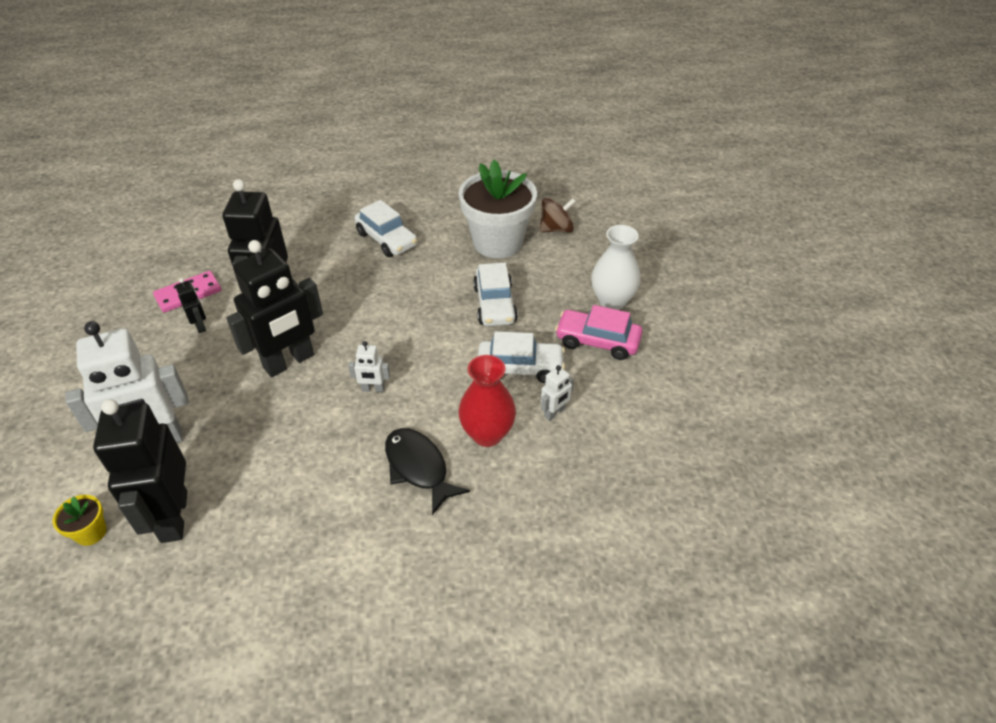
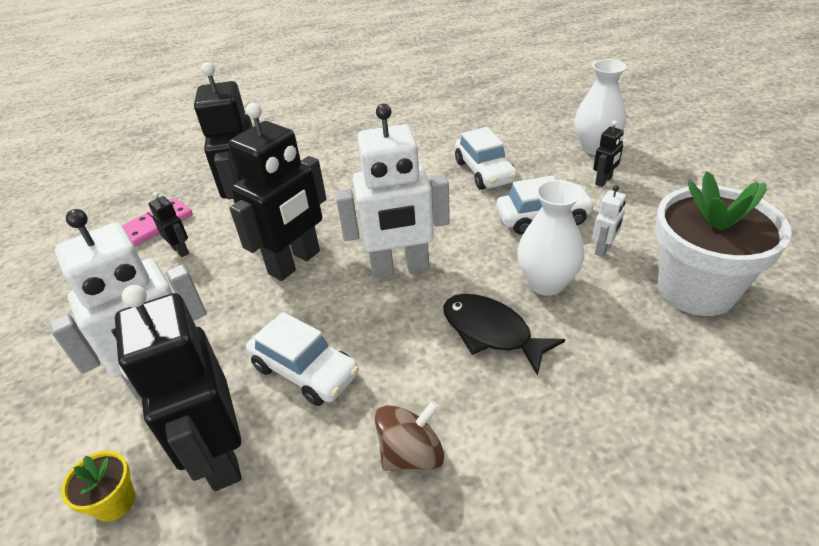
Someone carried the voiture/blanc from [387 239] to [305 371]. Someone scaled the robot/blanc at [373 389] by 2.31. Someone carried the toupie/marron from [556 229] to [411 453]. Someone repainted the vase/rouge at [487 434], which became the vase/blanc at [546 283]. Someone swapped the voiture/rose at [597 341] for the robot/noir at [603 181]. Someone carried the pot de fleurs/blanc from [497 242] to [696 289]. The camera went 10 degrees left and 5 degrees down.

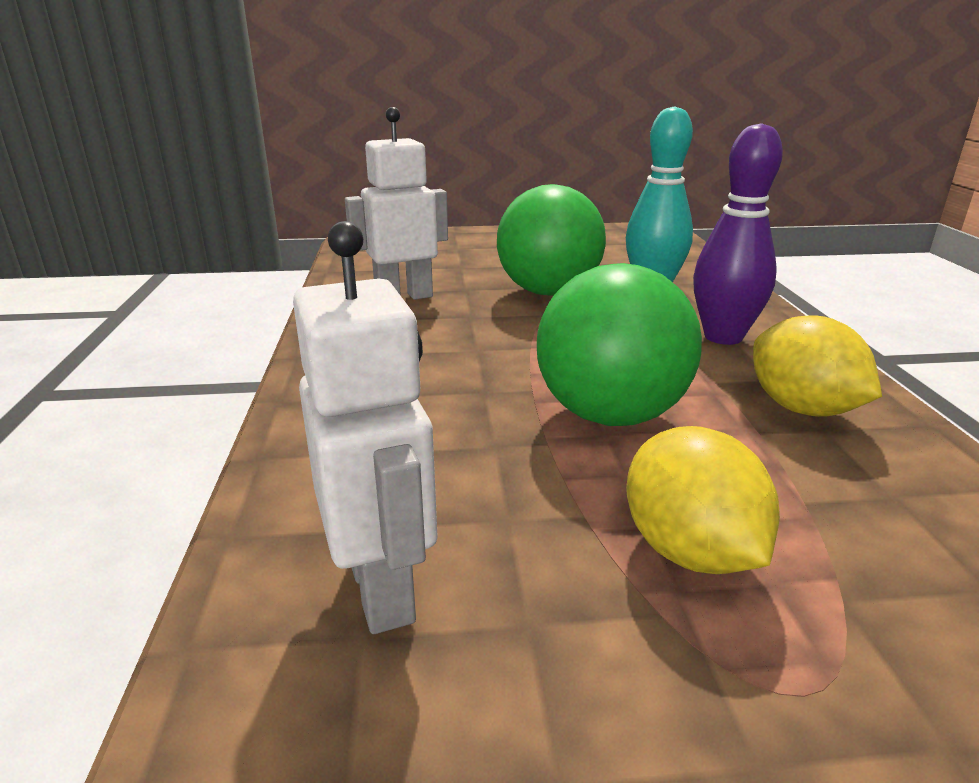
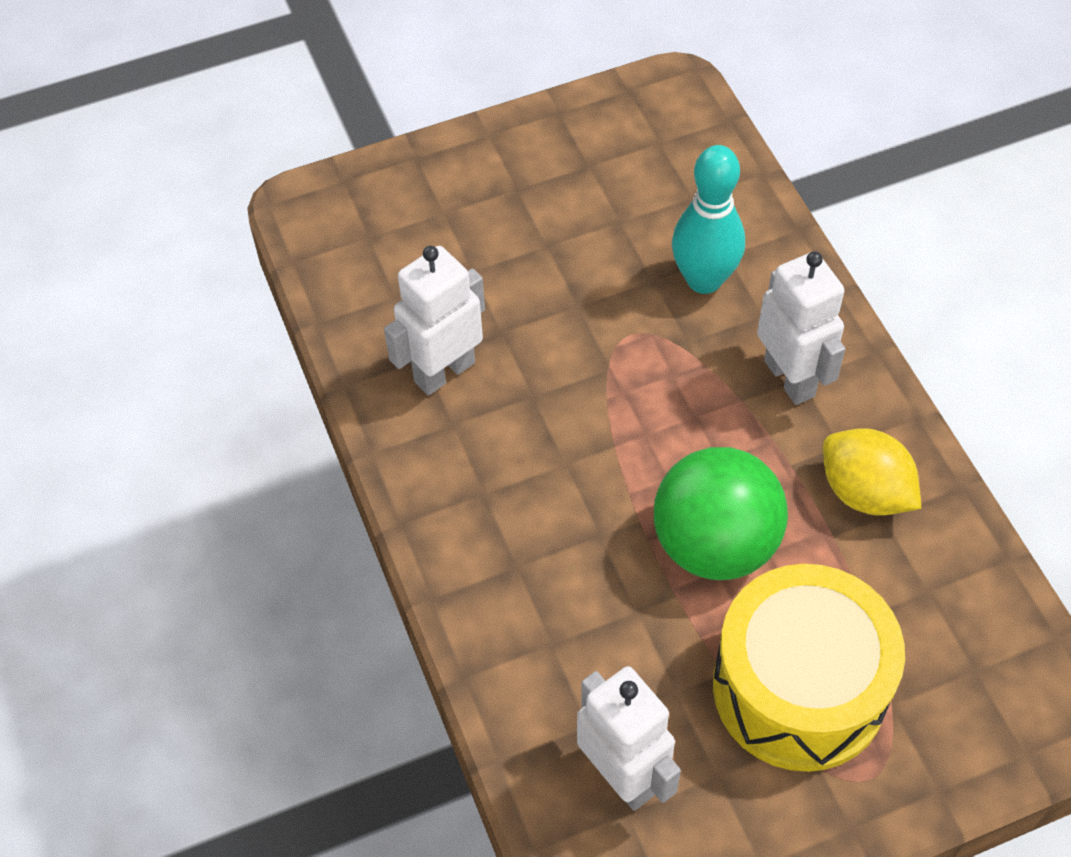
Someone swapped the citron/jaune at [689 551] for the tambour/jaune at [799 688]. Someone swapped the quille/violet at [723 337] for the robot/blanc at [790 378]. Someone took away the balle/vert at [548 292]. The camera went 15 degrees left and 30 degrees up.

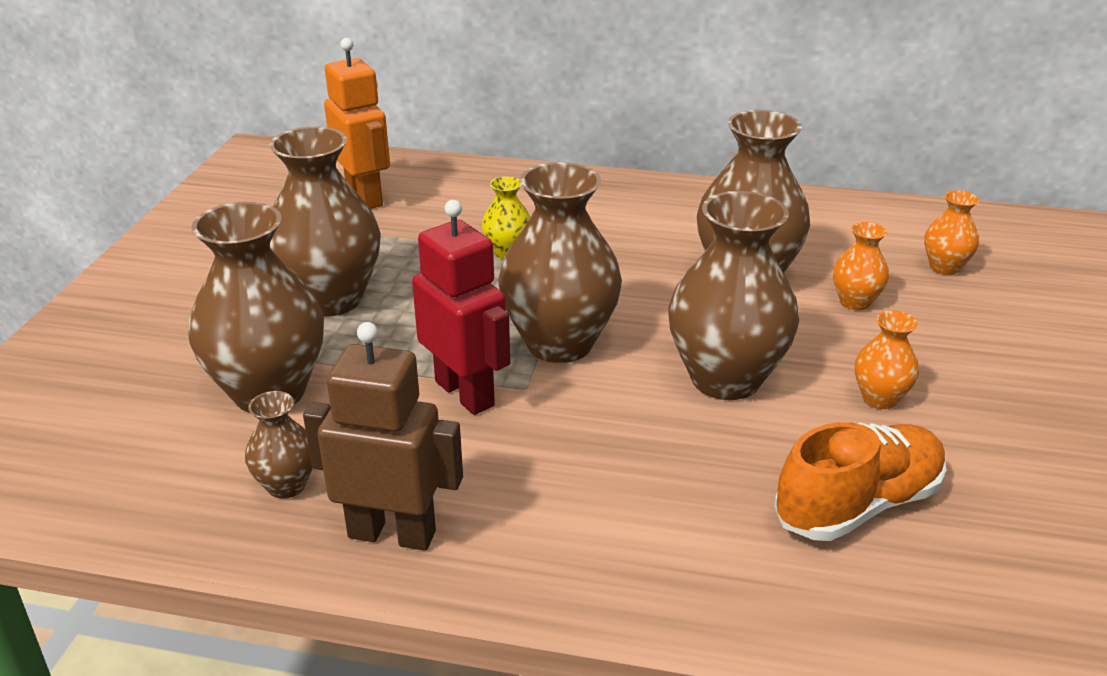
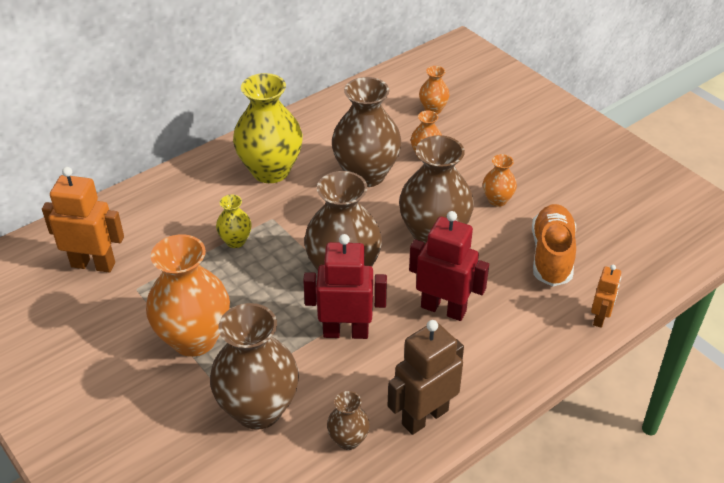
Someone repainted the vase/marron at [330 299], which became the vase/orange at [194 339]. Someone put down the vase/jaune at [270 171]. Someone put down the robot/rouge at [443 309]. Someone put down the robot/orange at [600 318]. The camera went 50 degrees left and 10 degrees up.

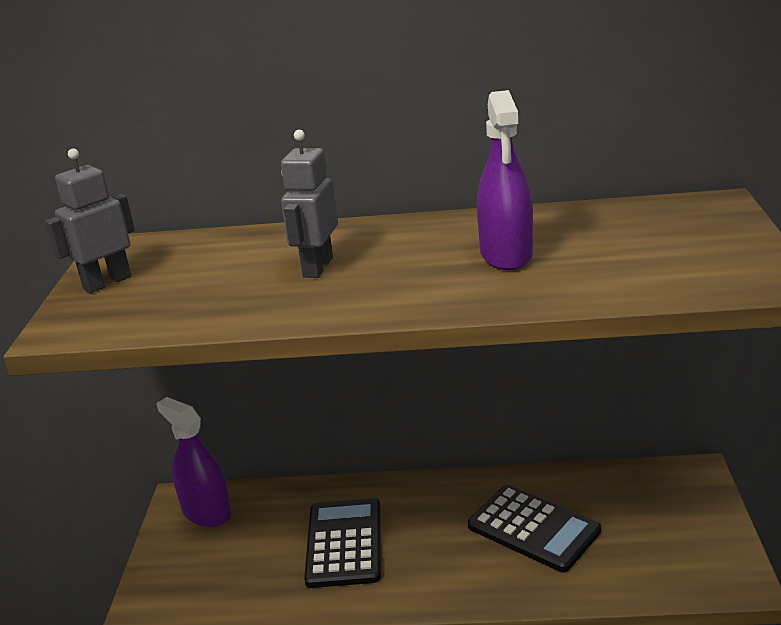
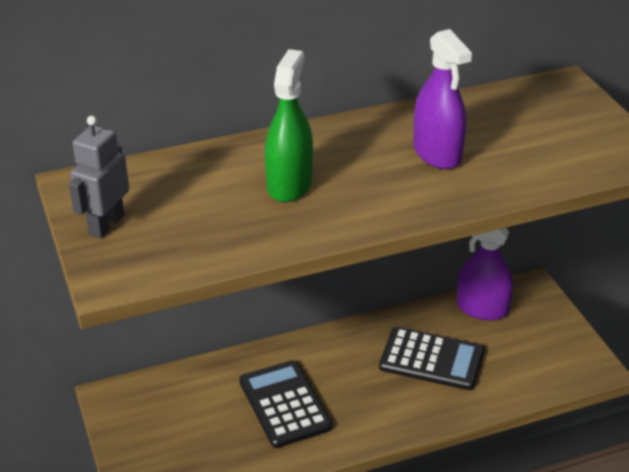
Someone swapped the robot/gris at [317 267] for the vaporisateur/vert at [289 184]. Someone carried the vaporisateur/violet from [206 512] to [482 309]. The camera went 25 degrees left and 10 degrees up.

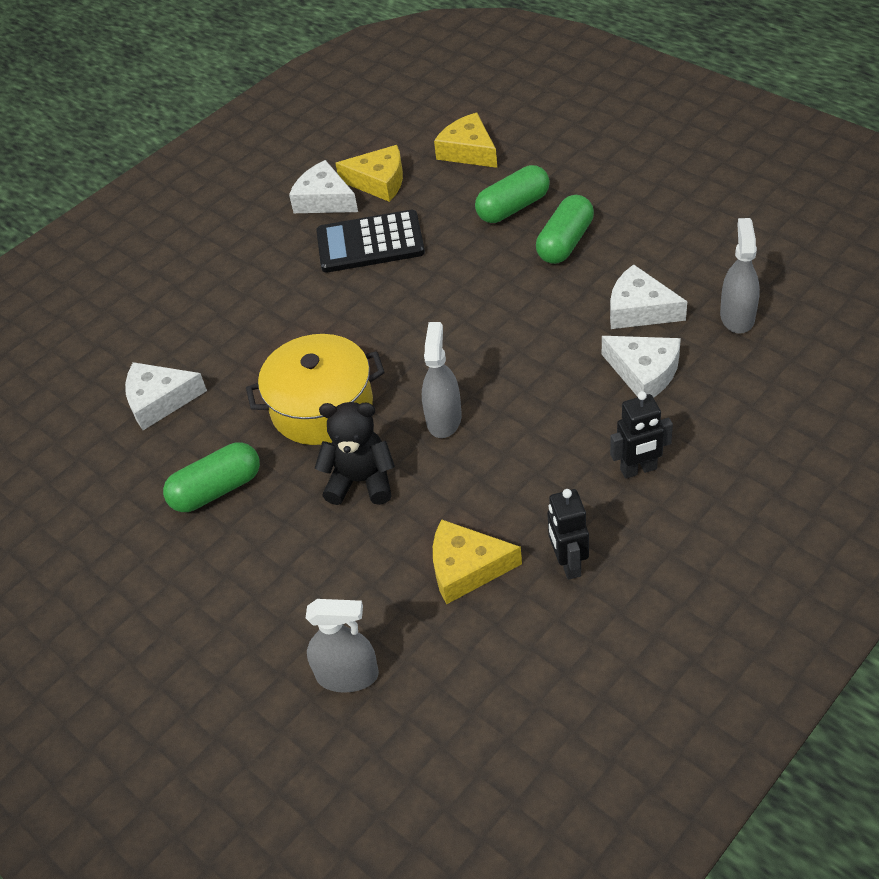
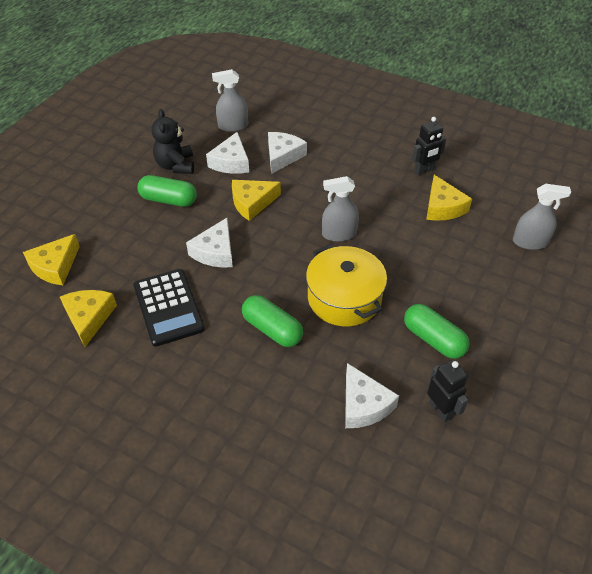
Someone carried the ours en peluche/noir from [361 481] to [176 165]. Someone carried the fromage/blanc from [324 200] to [215 252]. Someone put down the fromage/jaune at [252 203]. Someone carried the gélule/vert from [513 207] to [272 329]. Someone carried the robot/noir from [638 469] to [440 410]. Someone rotated the vaporisateur/gris at [347 675] by 105 degrees clockwise. The camera went 110 degrees left and 0 degrees up.

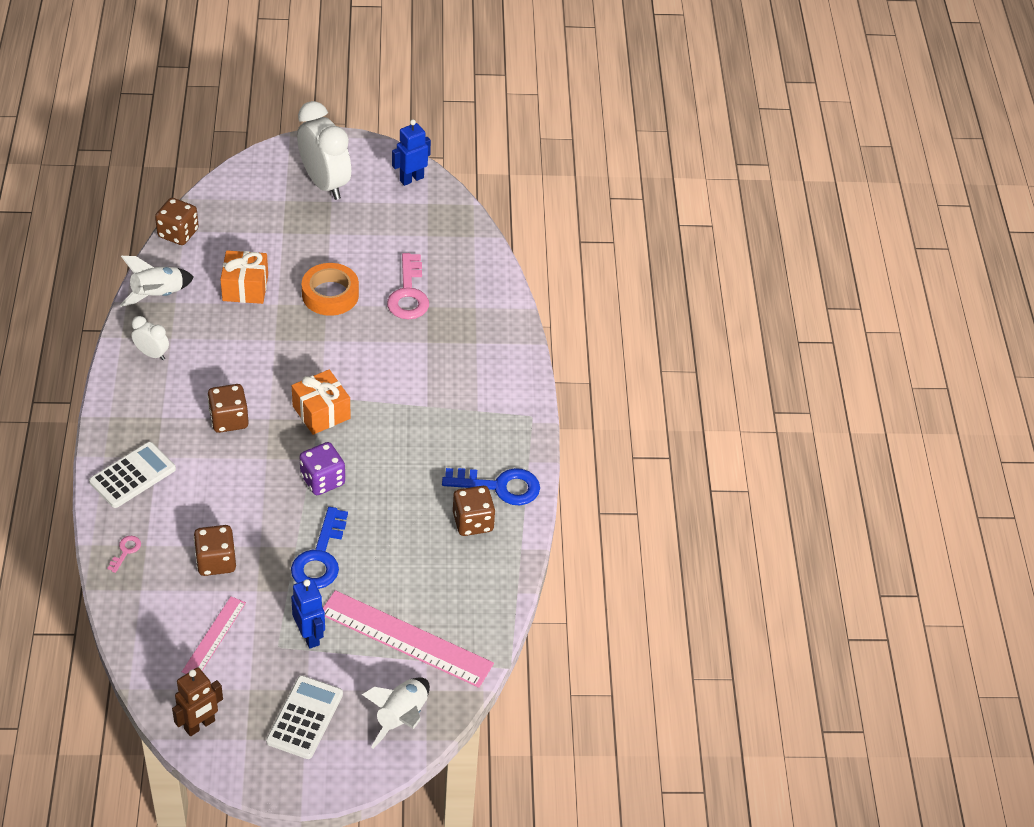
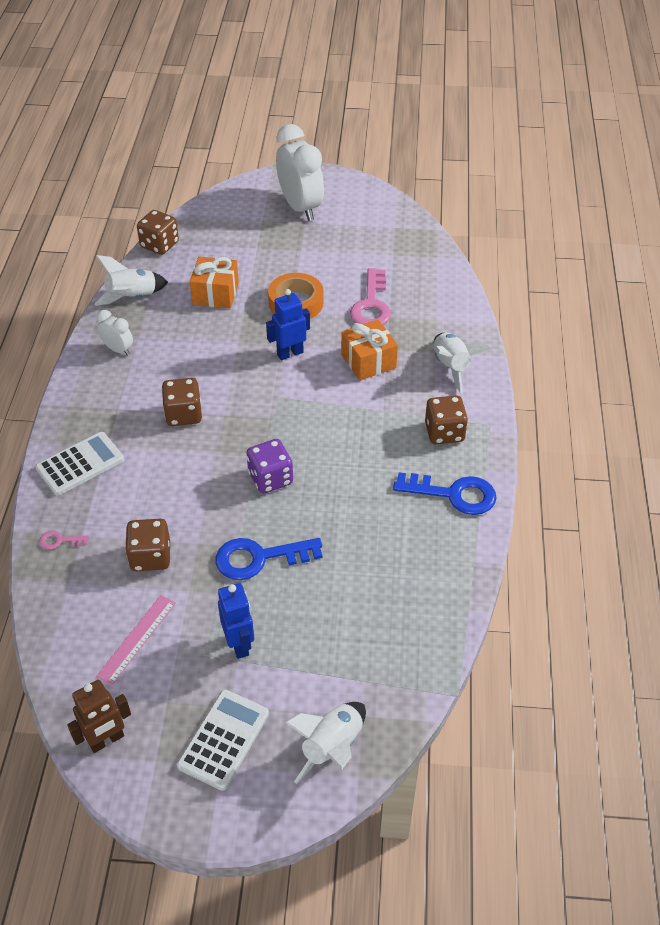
Someone rotated the clé/rose at [126 551] by 120 degrees counterclockwise. Someone rotated the clé/bleu at [320 557] by 60 degrees clockwise. Someone carried the robot/bleu from [411 179] to [290 353]. Someone carried the cadeau/orange from [321 412] to [368 361]. Someone carried the dé/marron from [473 522] to [444 432]. Someone put down the fusée/blanc at [451 367]. Someone took away the règle/rose at [405 639]. The camera went 10 degrees right and 0 degrees up.

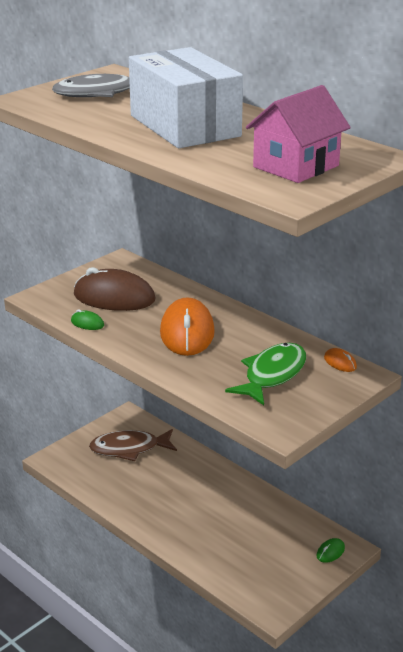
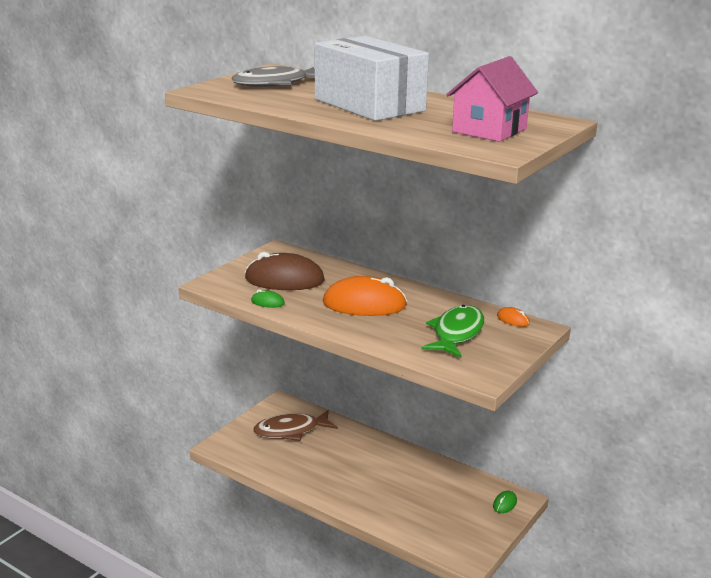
Someone rotated the souris/orange at [187 332] by 75 degrees counterclockwise. The camera went 10 degrees left and 5 degrees down.

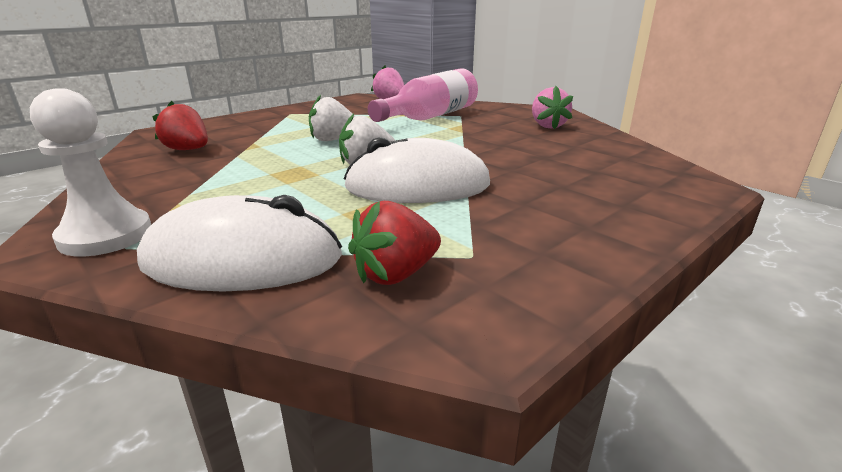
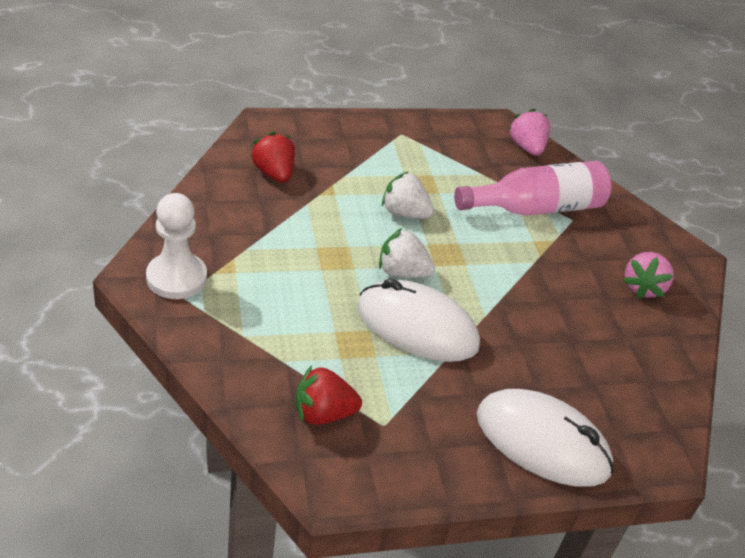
Someone carried the souris/blanc from [243 260] to [542 442]. The camera went 25 degrees right and 15 degrees up.

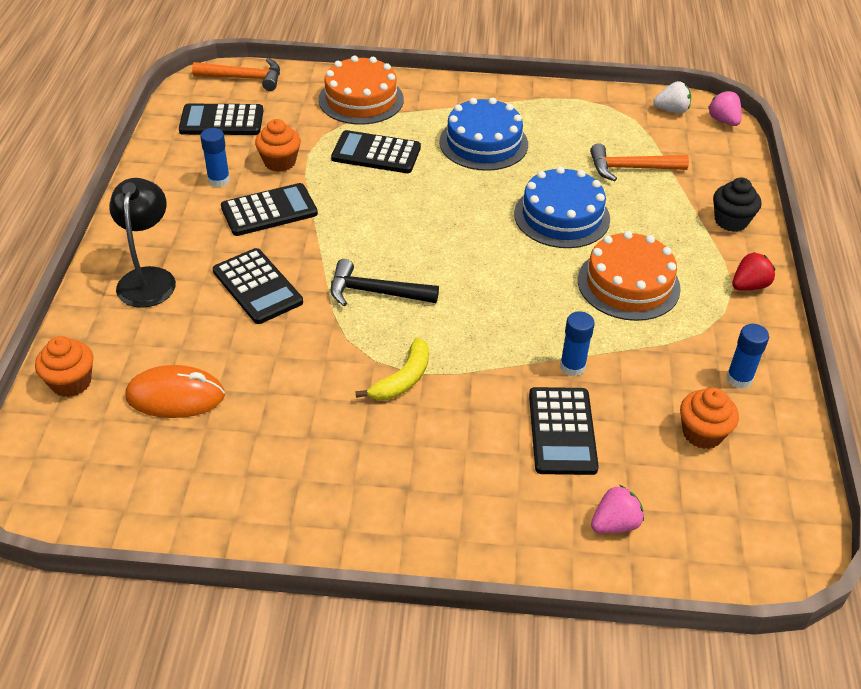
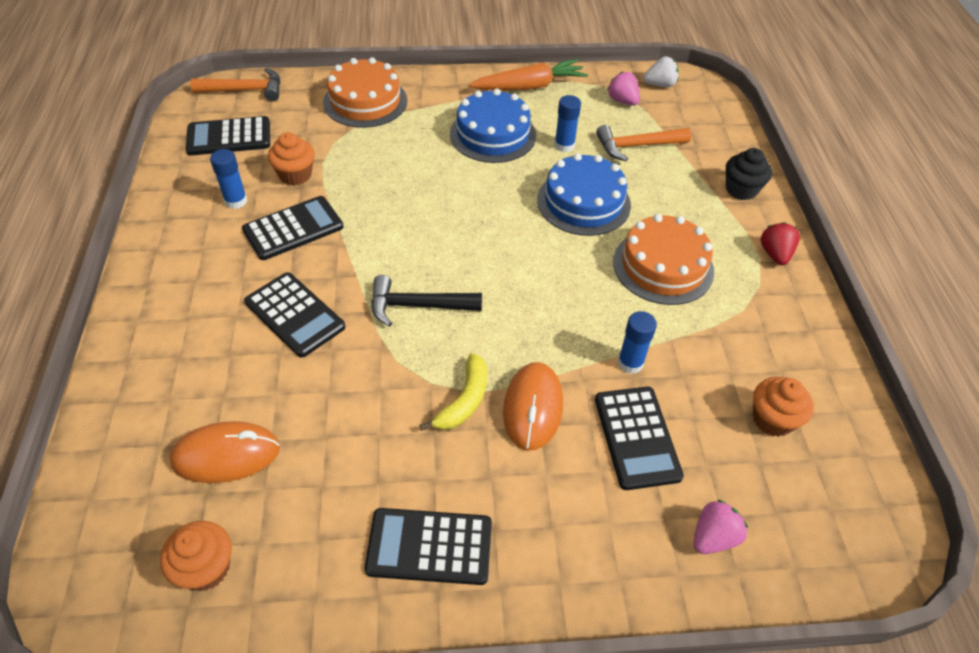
Someone carried the muffin/orange from [71 382] to [206 568]. Someone carried the calculatrice/noir from [376 153] to [429 546]. Someone put down the carotte/orange at [530 86]. Someone put down the souris/orange at [533 408]. Someone carried the bâton de colle/bleu from [739 379] to [564 145]. Someone carried the fraise/rose from [723 121] to [622 101]. Someone rotated the fraise/rouge at [749 286] by 45 degrees counterclockwise. Someone took away the lampe/noir at [148 278]. The camera went 10 degrees left and 5 degrees up.

